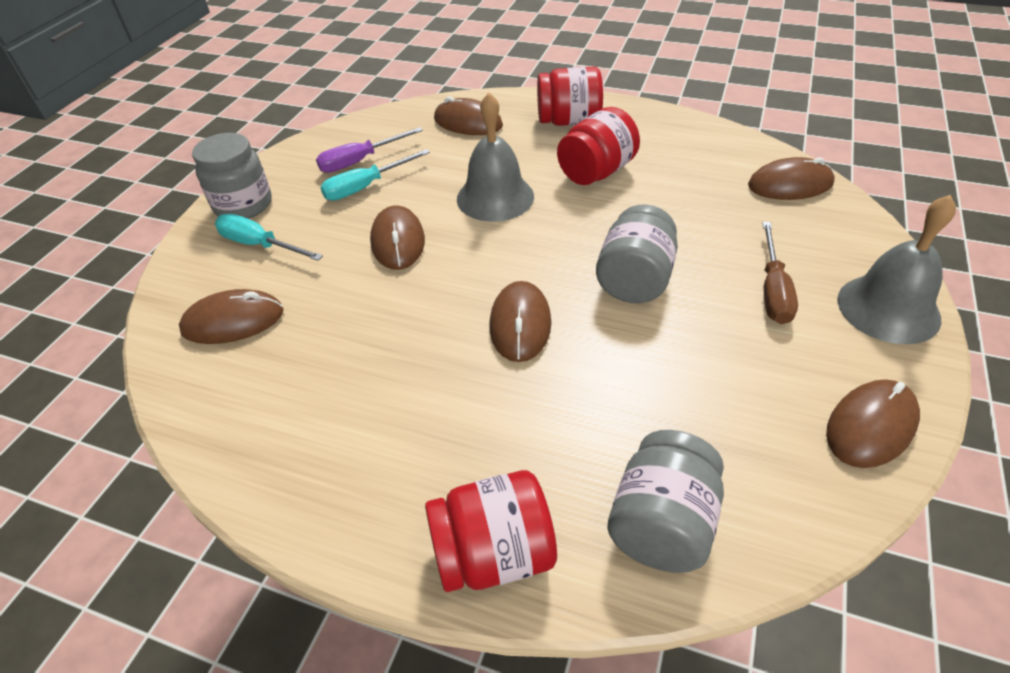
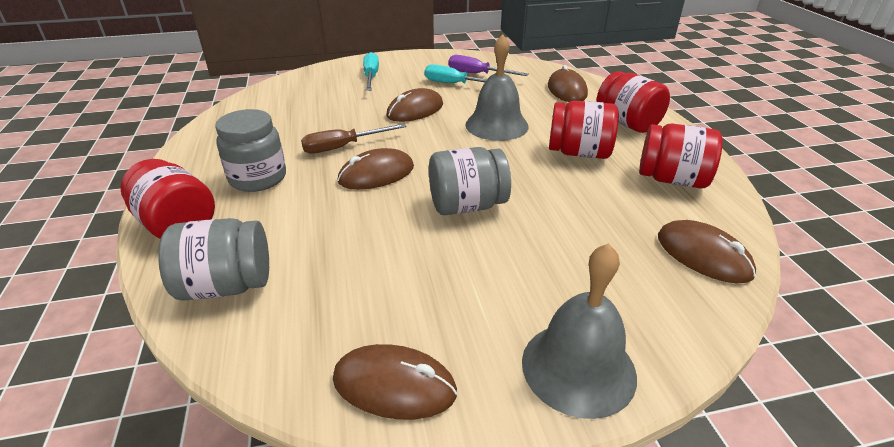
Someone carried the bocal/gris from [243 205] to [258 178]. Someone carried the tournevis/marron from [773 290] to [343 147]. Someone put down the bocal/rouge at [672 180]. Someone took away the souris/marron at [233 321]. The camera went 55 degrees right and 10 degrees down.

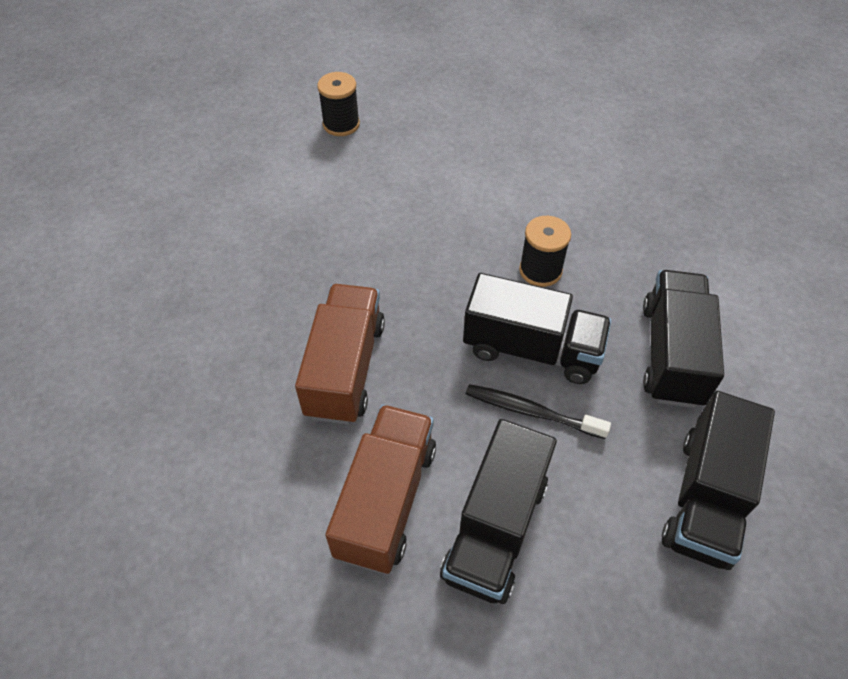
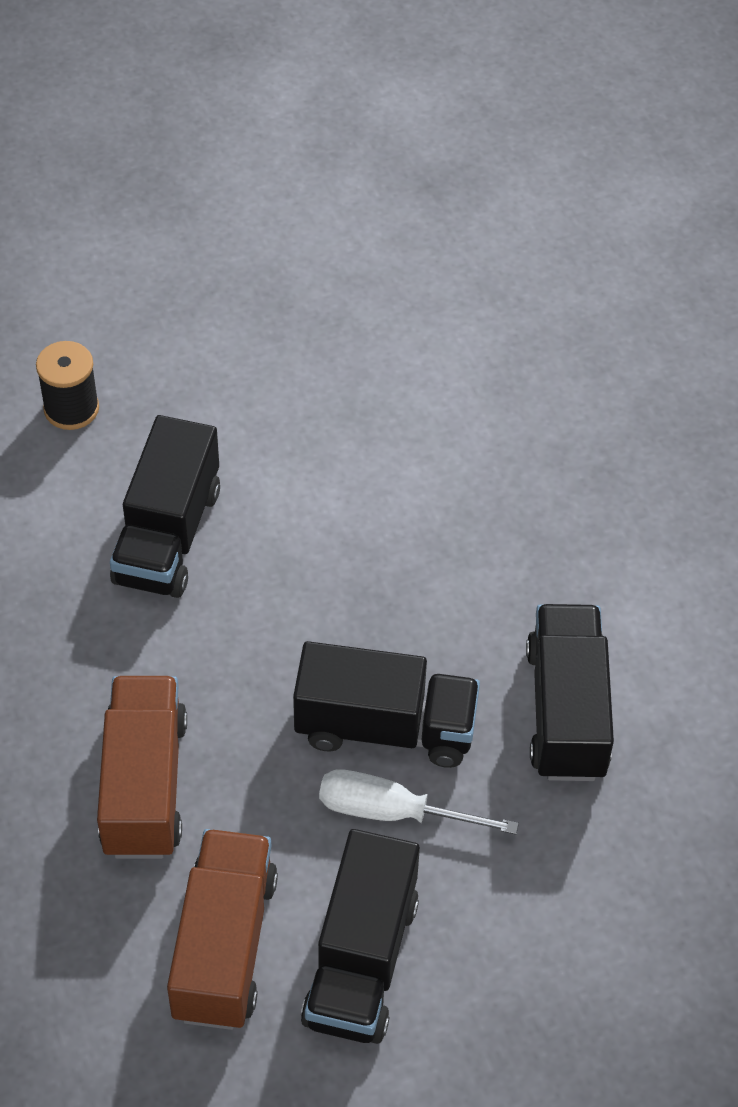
Someone carried the camion/noir from [706 498] to [168 535]. Someone swapped the brosse à dents/noir at [531 412] for the tournevis/blanc at [392 812]. Someone took away the bobine/noir at [540 270]. The camera went 10 degrees left and 0 degrees up.

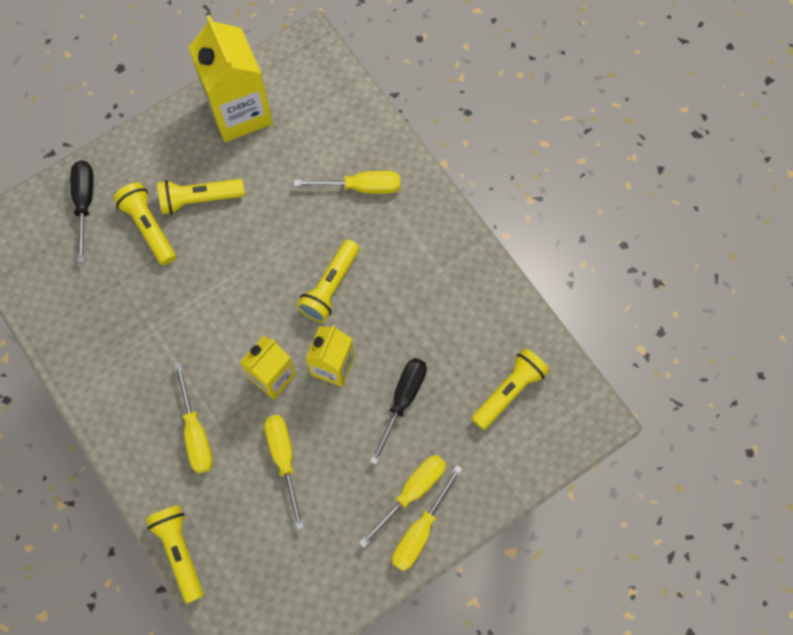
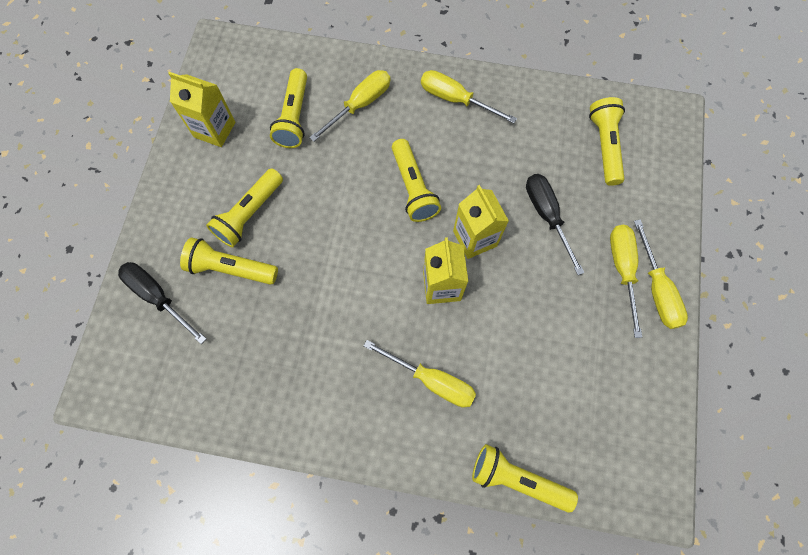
Someone scaled the brique de lait/jaune at [239 112] by 0.60. Someone put down the lampe de poche/jaune at [294 117]. Someone carried the tournevis/jaune from [284 459] to [455 100]. The camera went 45 degrees left and 0 degrees up.

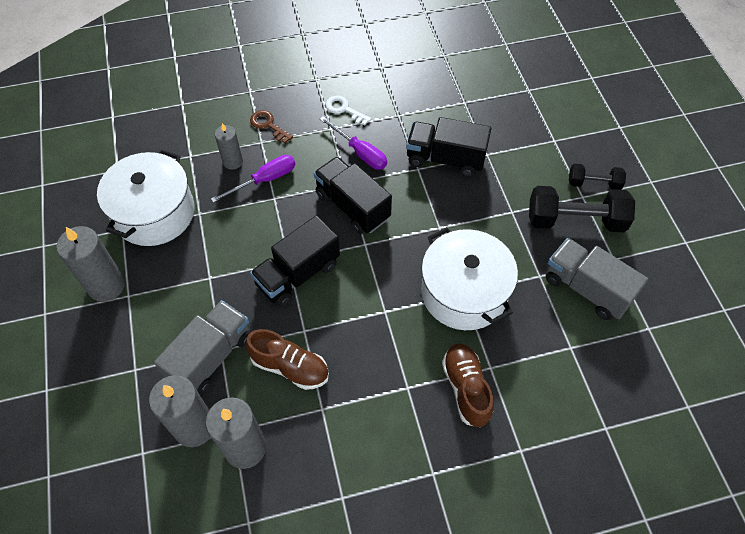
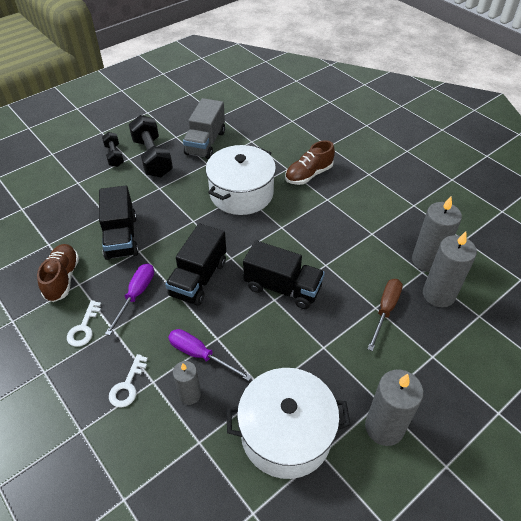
Someone carried the chaussure/marron from [290 367] to [62 278]. Someone repainted the clé/marron at [268 125], which became the clé/blanc at [127 386]. Someone swapped the camion/gris at [211 357] for the tournevis/marron at [385 310]. The camera went 115 degrees left and 10 degrees down.

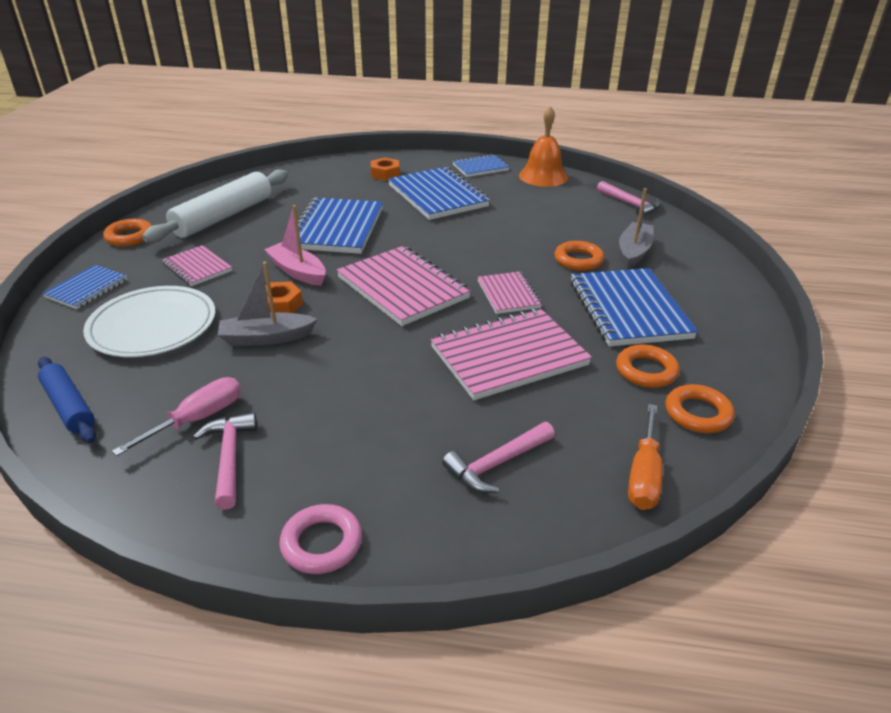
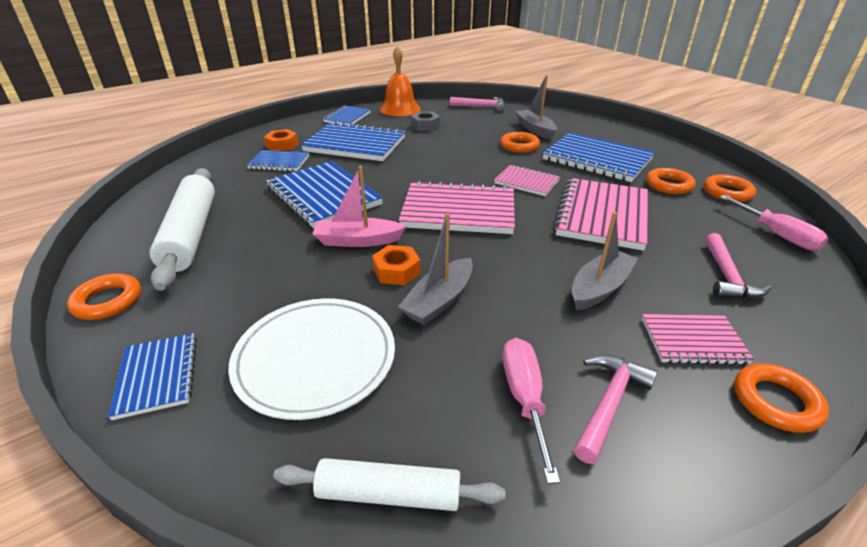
Someone put down the carnet/bleu at [279 162]. Someone repainted the rouleau à pâtisserie/bleu at [69 406], which became the rouleau à pâtisserie/blanc at [388 494]. Someone put down the écrou/gris at [425 126]. Someone put down the bateau/gris at [599 288]. Someone rotated the marteau/rose at [229 458] by 90 degrees clockwise. Someone carried the carnet/rose from [197 267] to [693 341]. Someone repainted the tournevis/orange at [644 475], which became the tournevis/rose at [777 235]. Someone repainted the anneau/rose at [321 543], which became the anneau/orange at [776 402]. The camera went 45 degrees left and 0 degrees up.

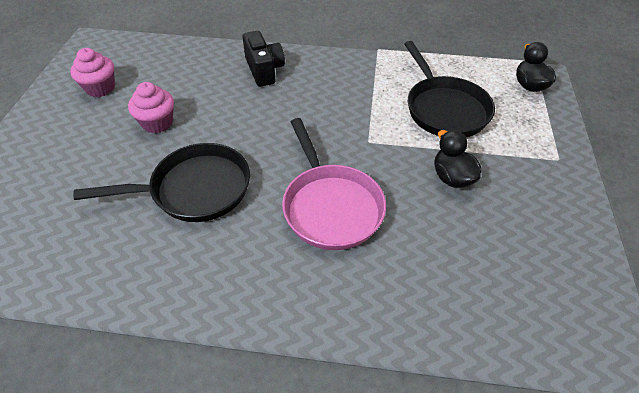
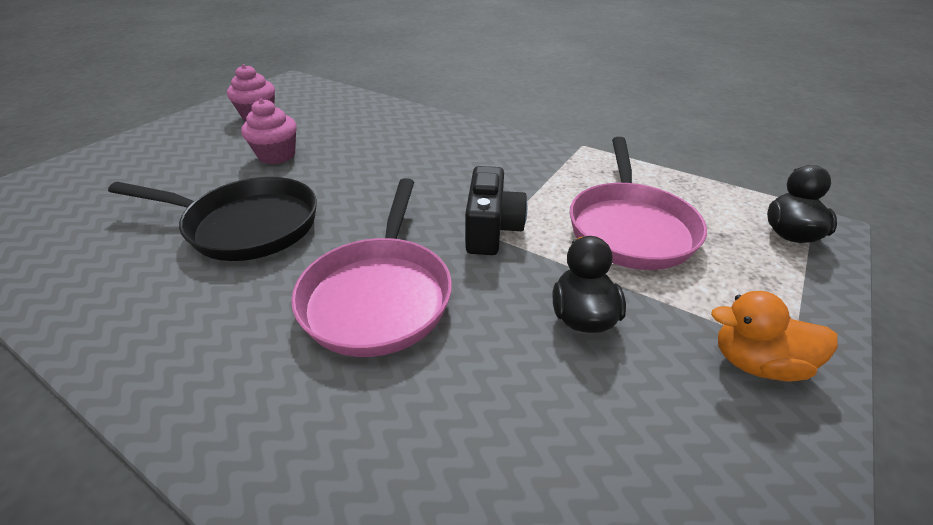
Someone carried the appareil photo/noir from [264 70] to [491 230]. Someone repainted the poêle/noir at [444 109], which became the poêle/rose at [629 228]. Someone put down the canard/orange at [756 363]. The camera went 25 degrees right and 10 degrees down.

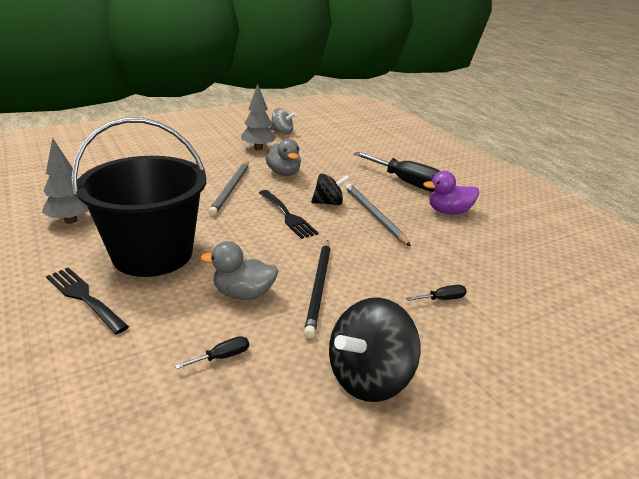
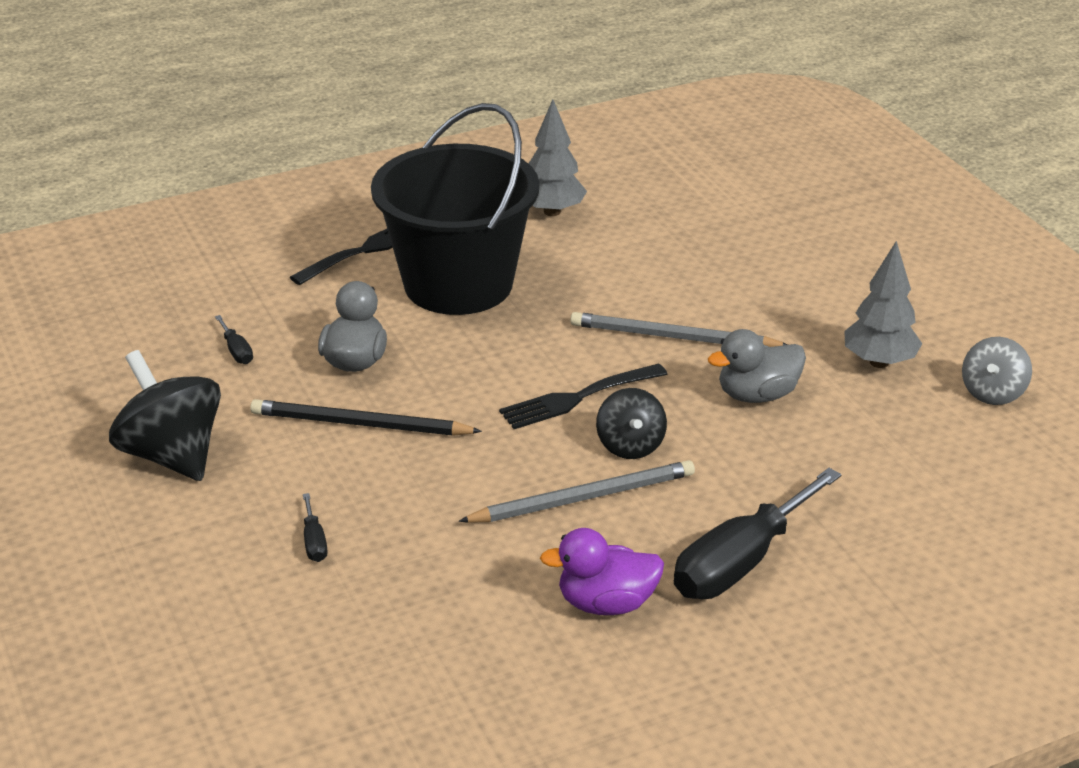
Someone rotated the canard/violet at [449 212] by 90 degrees counterclockwise. The camera went 95 degrees right and 5 degrees up.

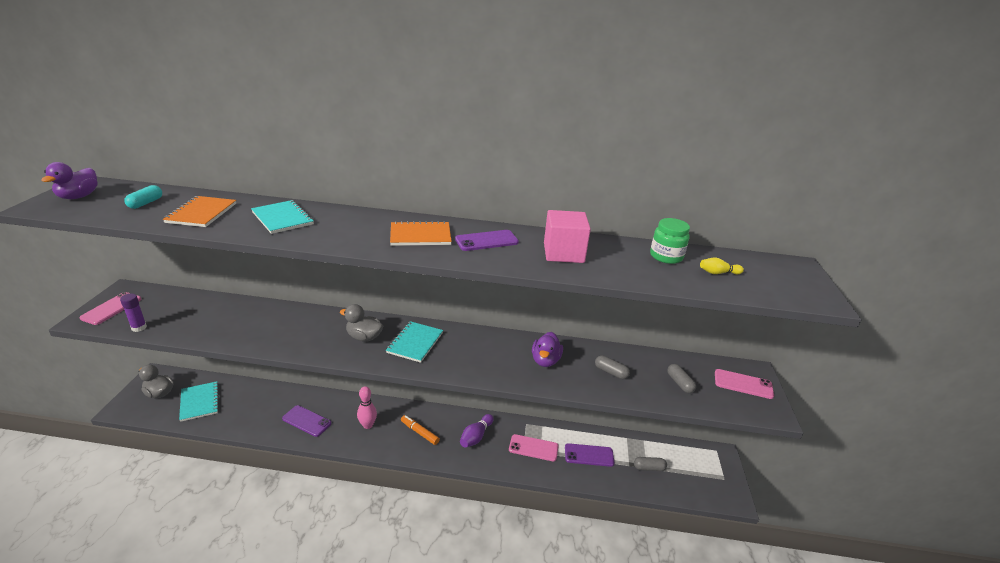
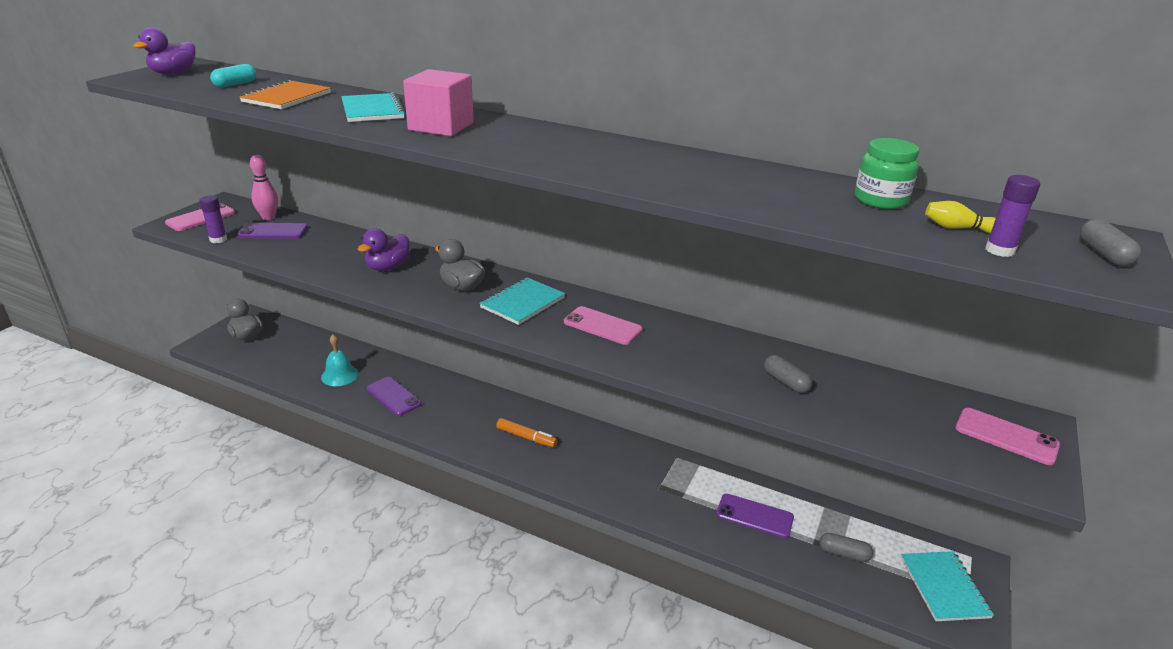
Someone carried the téléphone/violet from [486 241] to [273 231]. Someone carried the quille/rose from [368 425] to [268 217]. Someone put down the cloche/turquoise at [339 375]. Someone carried the canard/violet from [545 360] to [388 267]. Someone carried the cube/rose from [563 253] to [441 127]. Someone rotated the feutre/orange at [419 432] by 150 degrees clockwise. Someone carried the téléphone/rose from [533 448] to [602 326]. Someone carried the carnet/turquoise from [200 402] to [944 587]. Someone put down the bâton de colle/violet at [999 250]. Someone carried the gélule/gris from [679 383] to [1104 254]. Someone took away the carnet/orange at [420 235]. Someone took away the quille/violet at [476 436]. The camera went 20 degrees right and 0 degrees up.

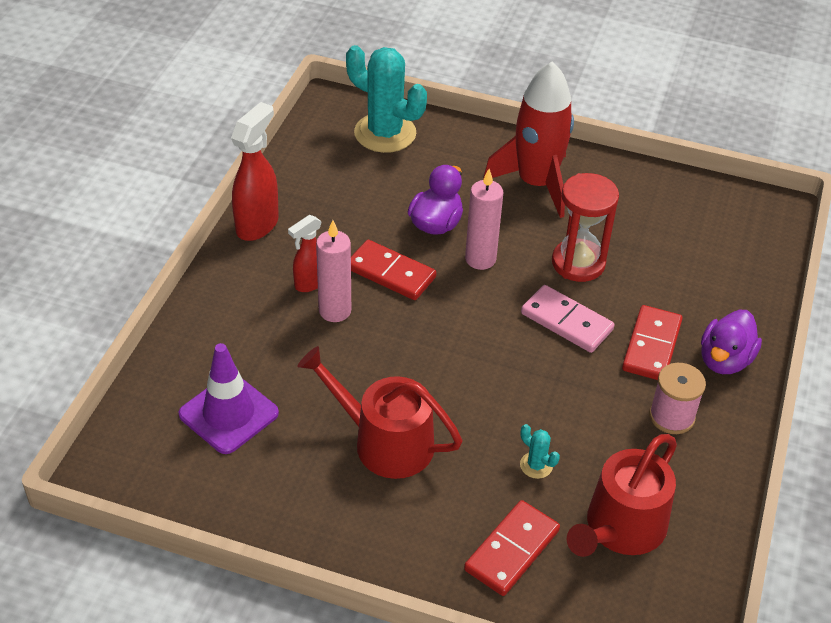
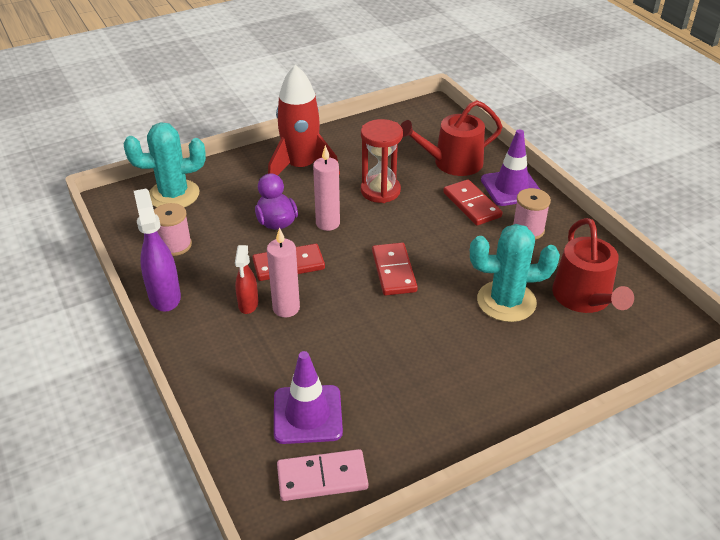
Someone repainted the vaporisateur/rouge at [258 224], which became the vaporisateur/violet at [164 296]. Someone put down the bobine/rose at [175 245]. Someone carried the domino/rose from [566 321] to [322 477]. Someone carried the domino/rouge from [511 550] to [393 271]. Someone carried the arrosoir/rouge from [385 442] to [452 163]. Someone scaled the cactus/turquoise at [536 465] by 2.39. Someone swapped the canard/violet at [724 360] for the cône de chantier/violet at [511 188]. The camera went 45 degrees left and 5 degrees down.

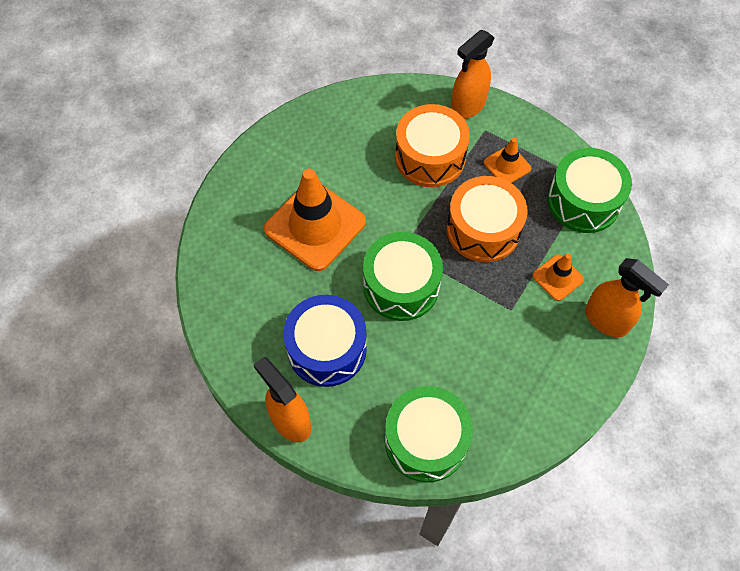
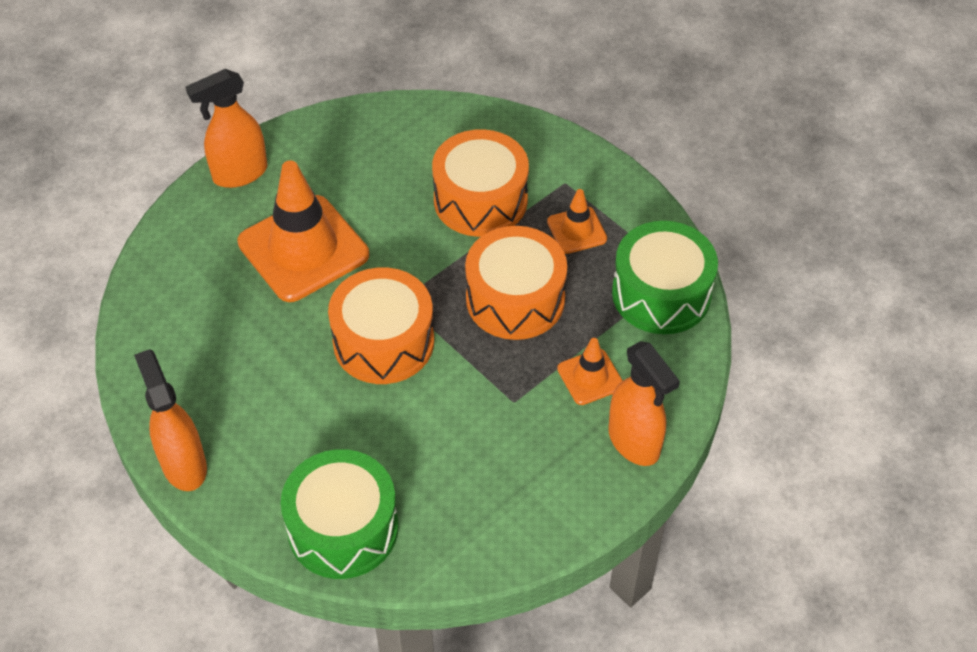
Someone carried the vaporisateur/orange from [467 106] to [239 174]. Someone repainted the tambour/vert at [401 286], which became the tambour/orange at [383 342]. Someone took away the tambour/bleu at [327 349]. The camera went 15 degrees right and 10 degrees down.

